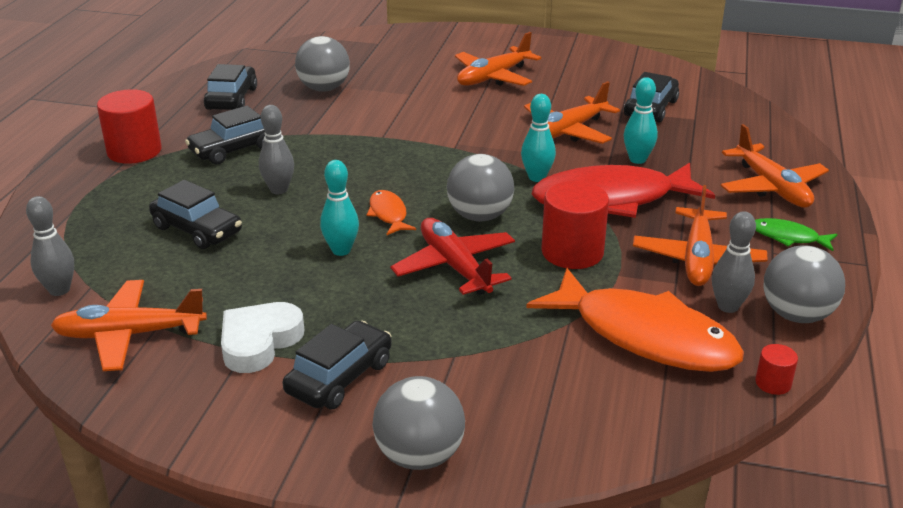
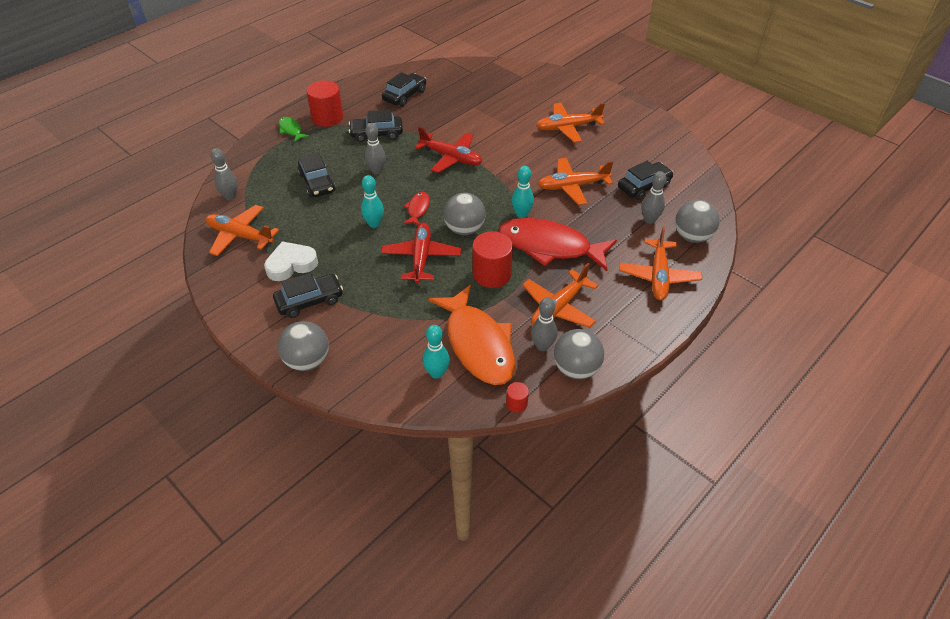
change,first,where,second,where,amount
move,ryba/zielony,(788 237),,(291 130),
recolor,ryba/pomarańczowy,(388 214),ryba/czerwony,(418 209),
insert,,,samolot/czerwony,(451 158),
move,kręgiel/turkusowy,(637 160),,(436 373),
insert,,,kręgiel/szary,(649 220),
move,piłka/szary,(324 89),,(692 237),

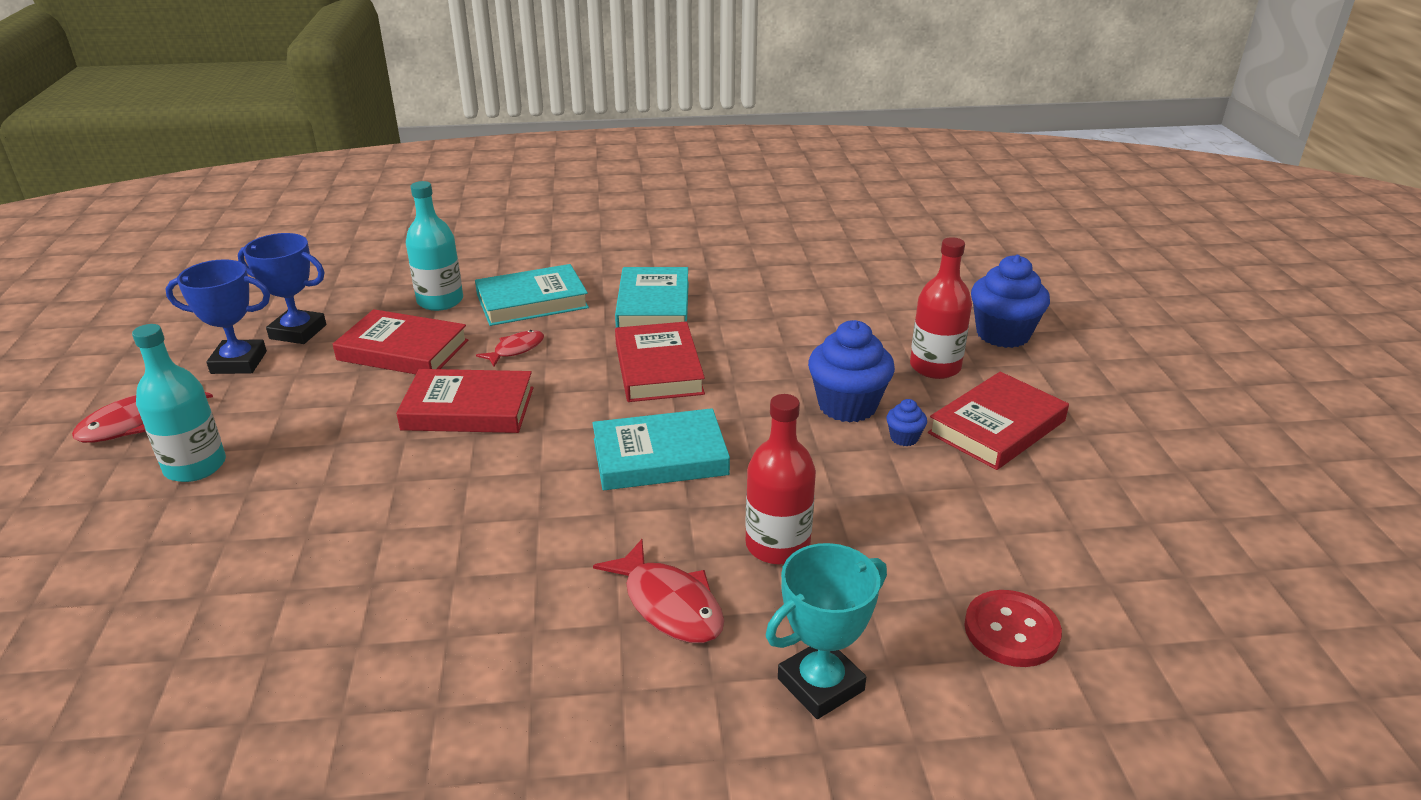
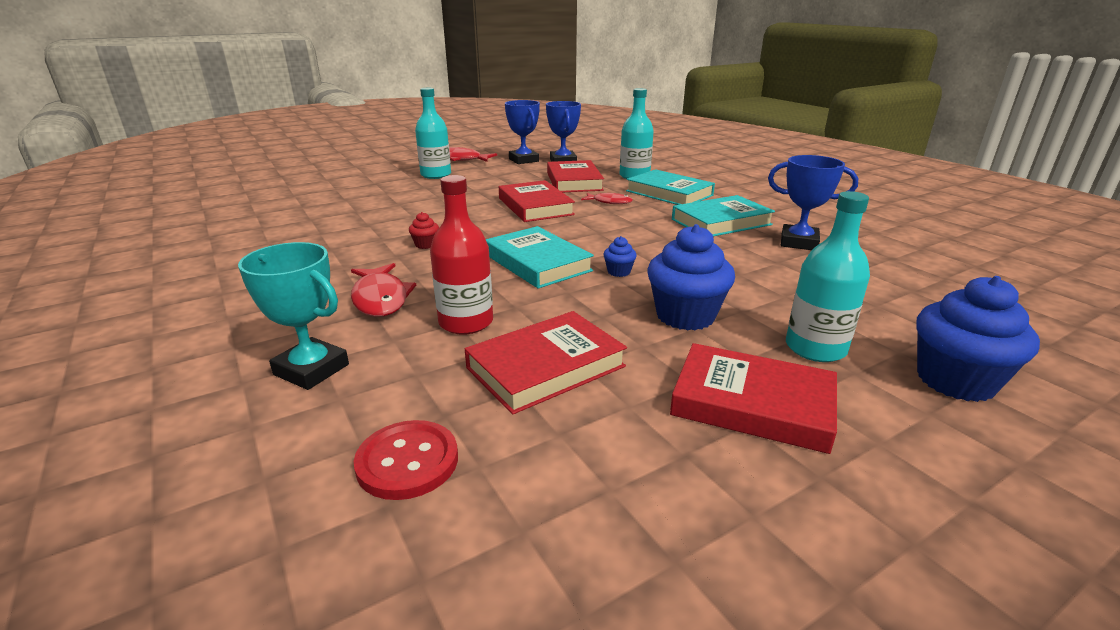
change,first,where,second,where,amount
rotate,ryba/czerwony,(669 604),,(380 298),45 degrees counterclockwise
insert,,,muffinka/czerwony,(425 245),
move,książka/czerwony,(658 368),,(545 367),
move,muffinka/niebieski,(904 438),,(619 272),
insert,,,puchar/niebieski,(798 242),
recolor,butelka/czerwony,(935 367),butelka/turkusowy,(815 348),

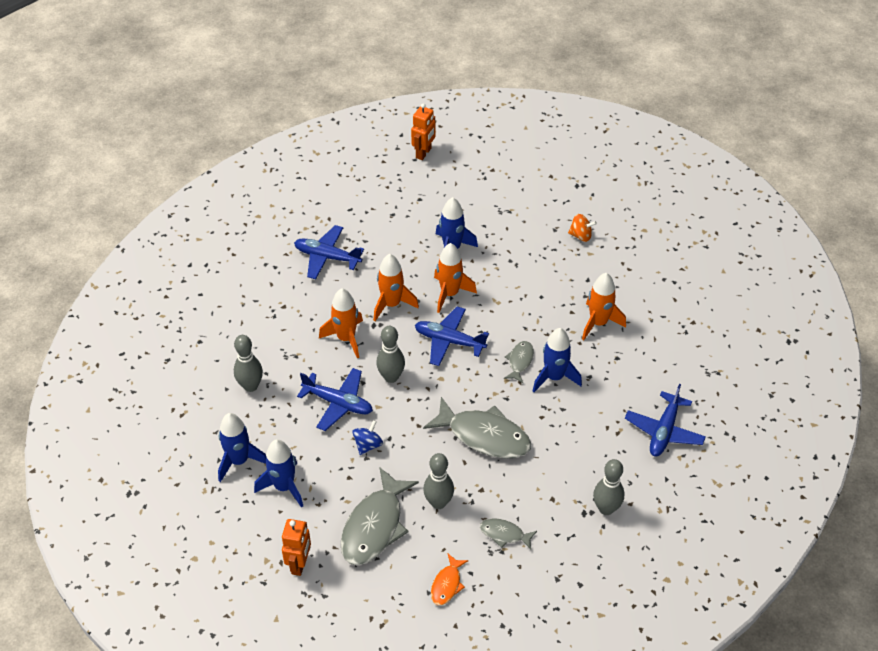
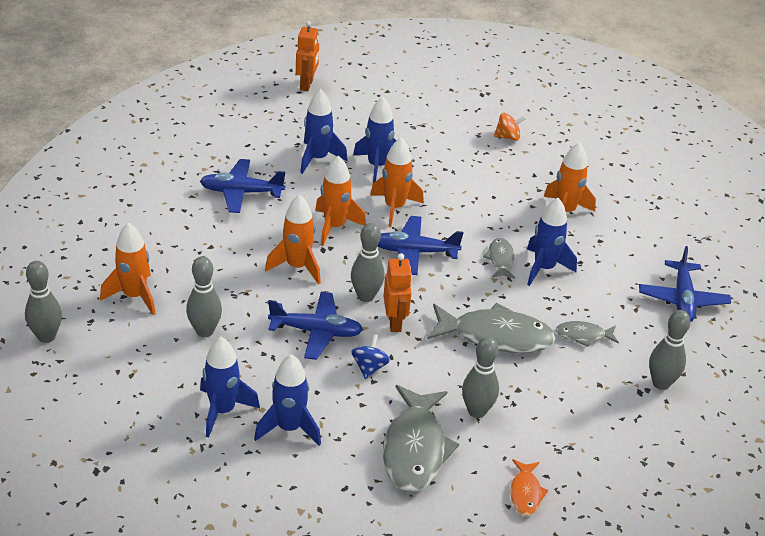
change,first,where,second,where,amount
insert,,,kręgiel/szary,(46 336),
insert,,,rakieta/pomarańczowy,(134 296),
insert,,,rakieta/niebieski,(317 158),
move,robot/pomarańczowy,(299 564),,(395 322),
move,ryba/szary,(504 534),,(583 335),

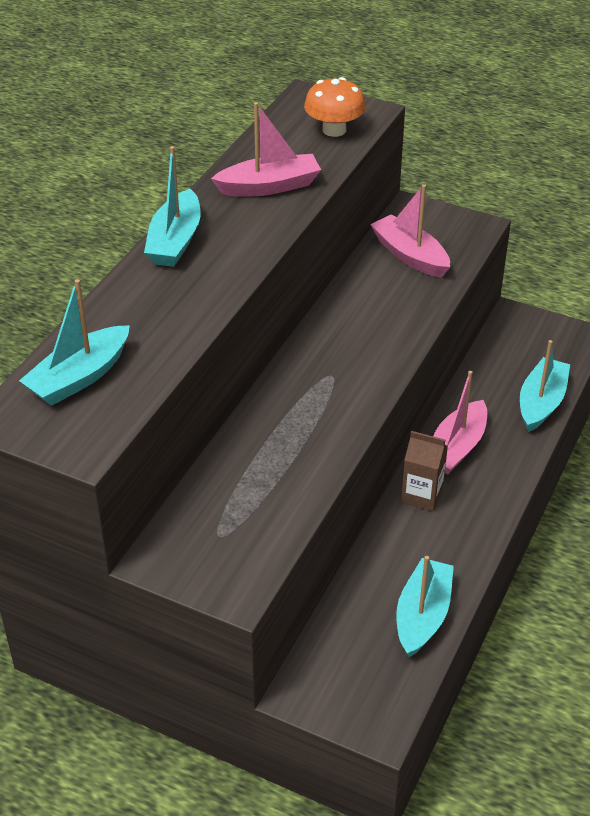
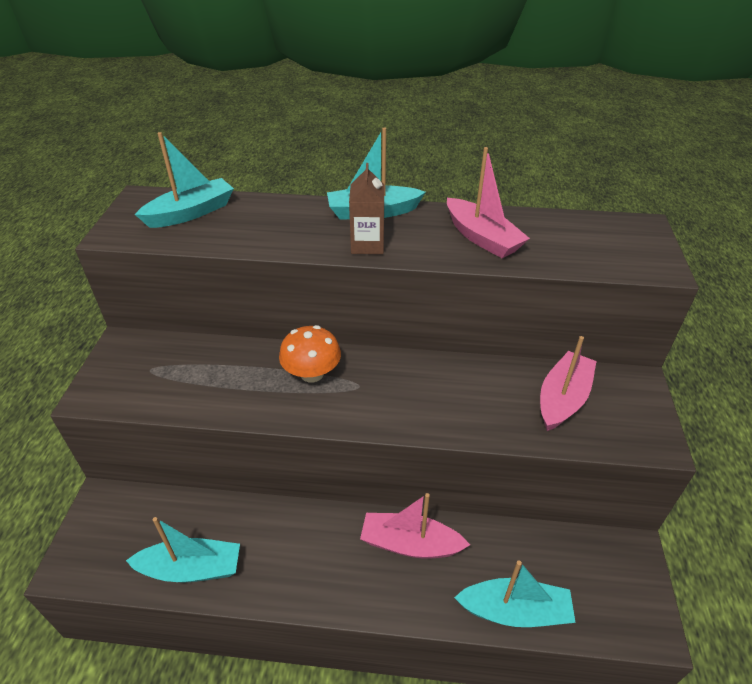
change,first,where,second,where,amount
rotate,łódka/turkusowy,(79 377),,(191 213),120 degrees clockwise
move,grzyb/pomarańczowy,(334 130),,(312 373),
move,karton mleka/brązowy,(422 495),,(367 245),

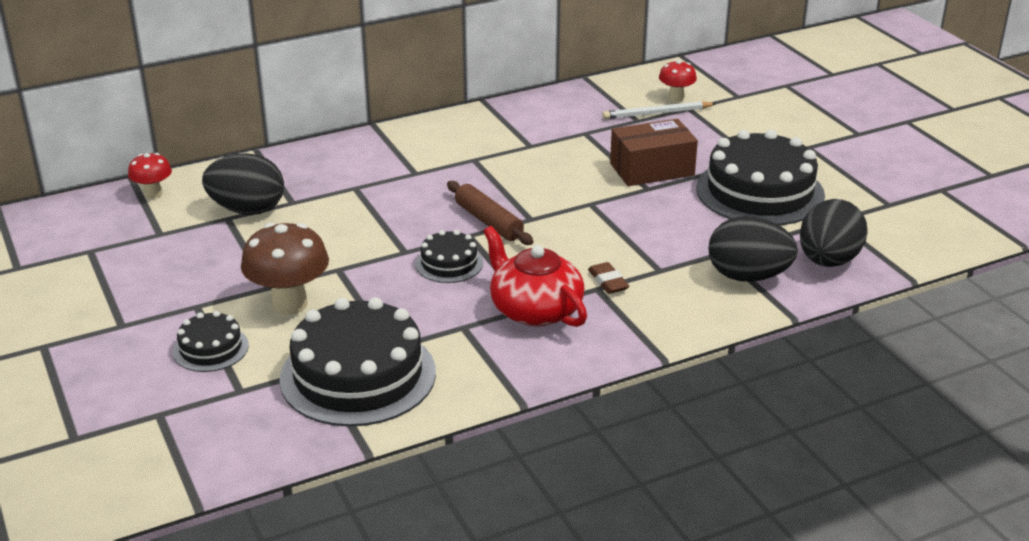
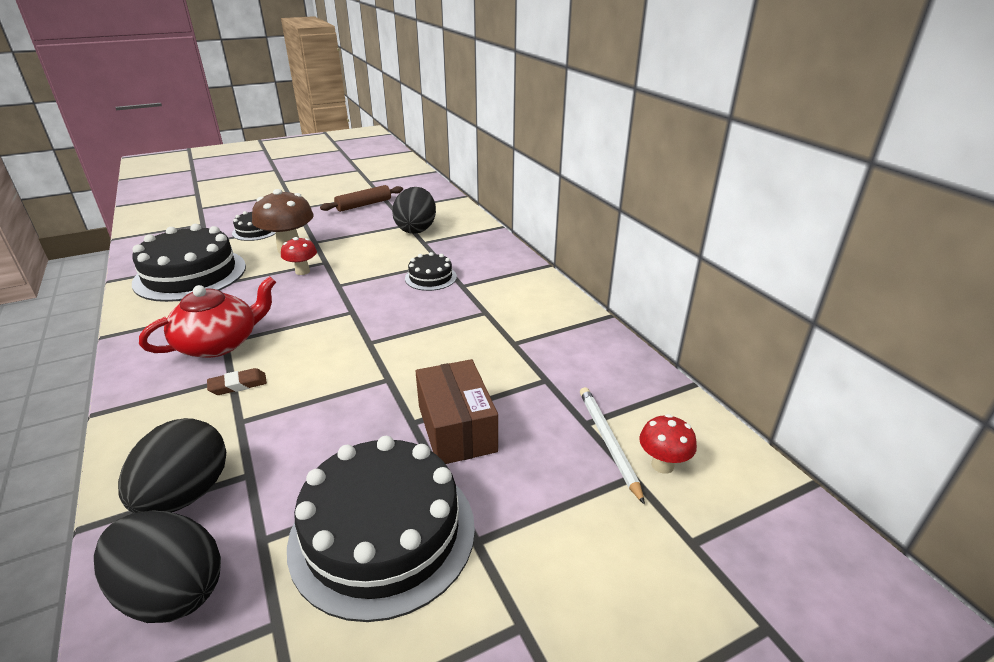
change,first,where,second,where,amount
move,grzyb/czerwony,(153 194),,(302 271),
move,wałek do ciasta/brązowy,(488 222),,(364 205),
move,tort/czarny,(449 263),,(430 277),

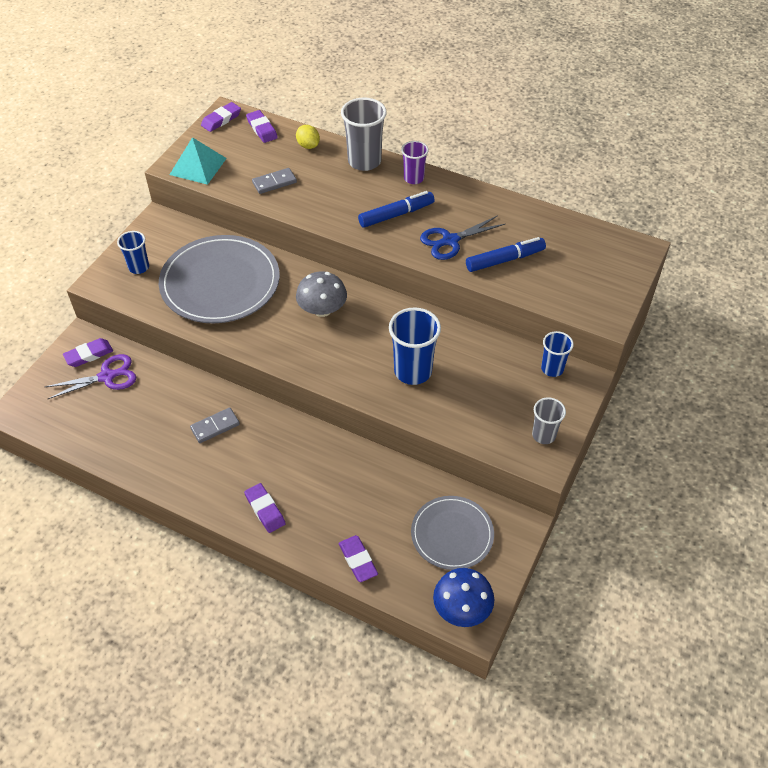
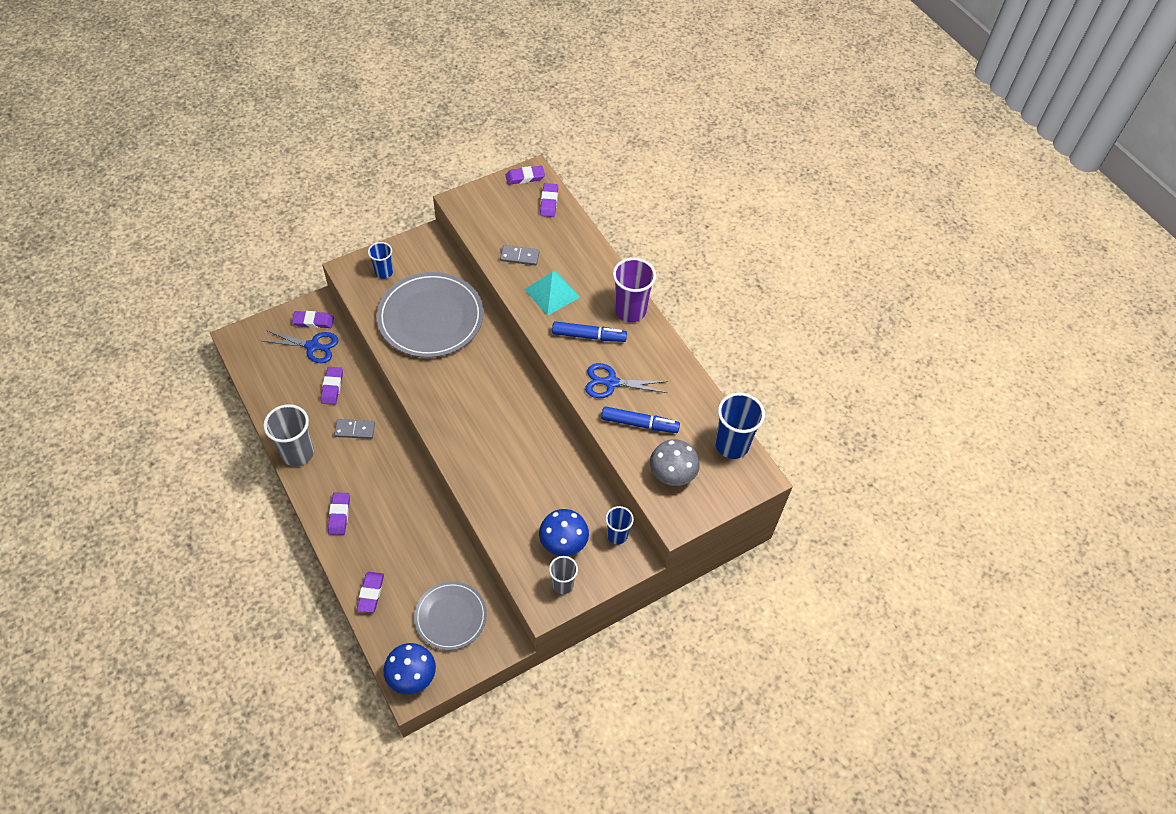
change,first,where,second,where,amount
recolor,nożyczki/fioletowy,(107 376),nożyczki/niebieski,(312 346),
move,szklanka/szary,(364 161),,(297 453),
insert,,,gumka do mazania/fioletowy,(332 387),
move,piramida/turkusowy,(198 166),,(552 293),
insert,,,grzyb/niebieski,(563 542),
resize,szklanka/fioletowy,(413 178),,(630 311),x1.67
move,grzyb/szary,(322 309),,(672 473),
move,szklanka/niebieski,(413 371),,(731 445),
delete,cytryna/żółty,(308 145),,,

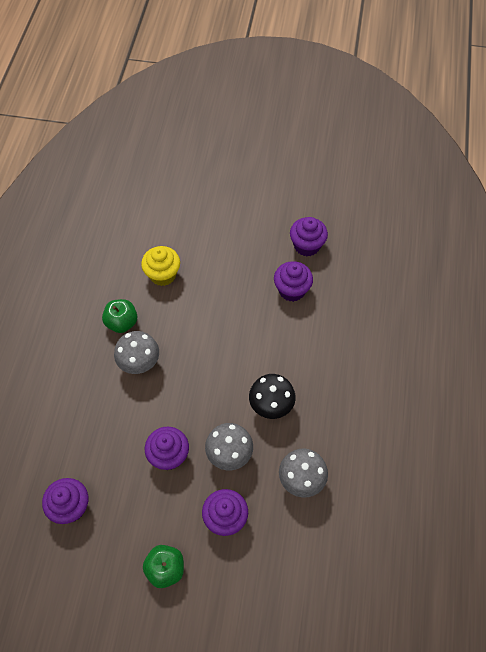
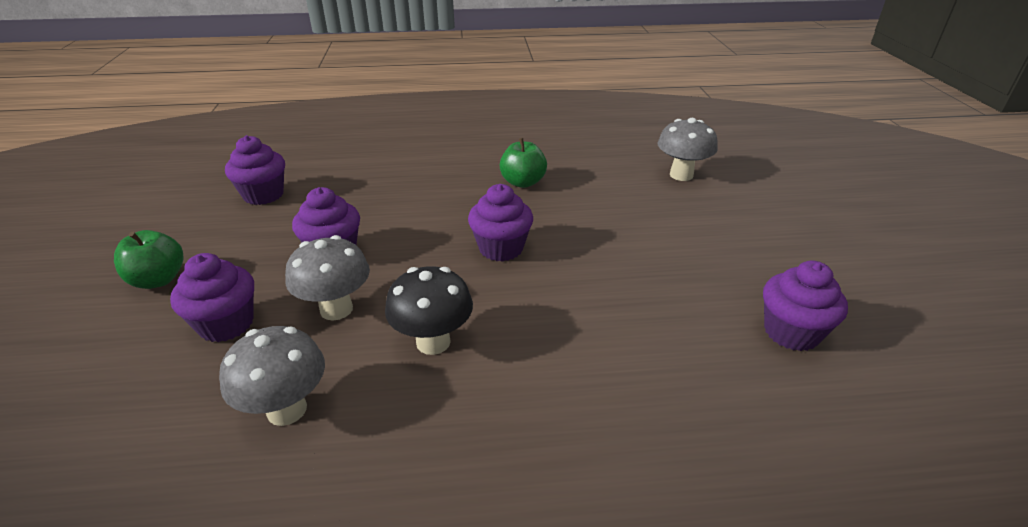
change,first,where,second,where,amount
move,muffinka/fioletowy,(292 290),,(501 248),
move,grzyb/szary,(140 364),,(681 175),
delete,muffinka/żółty,(163 275),,,

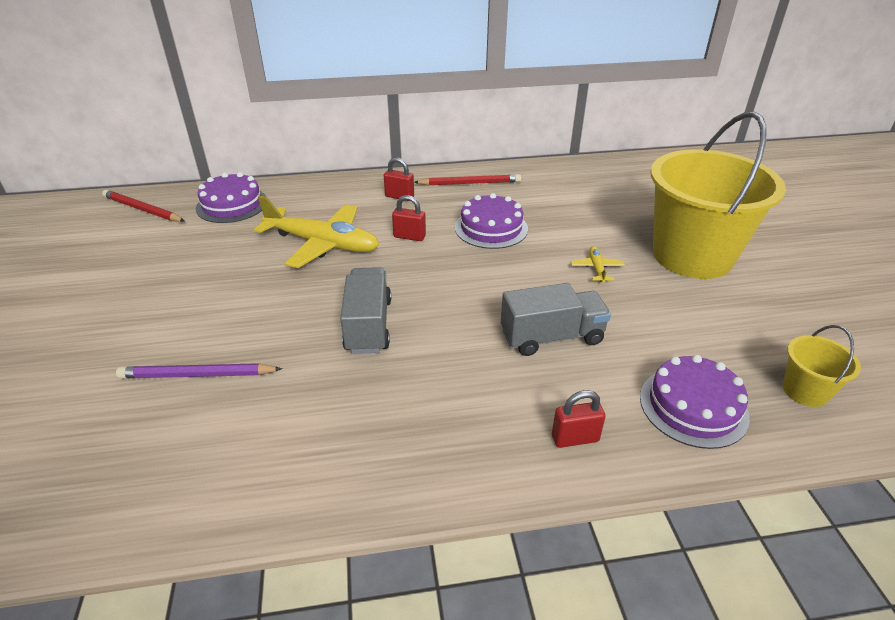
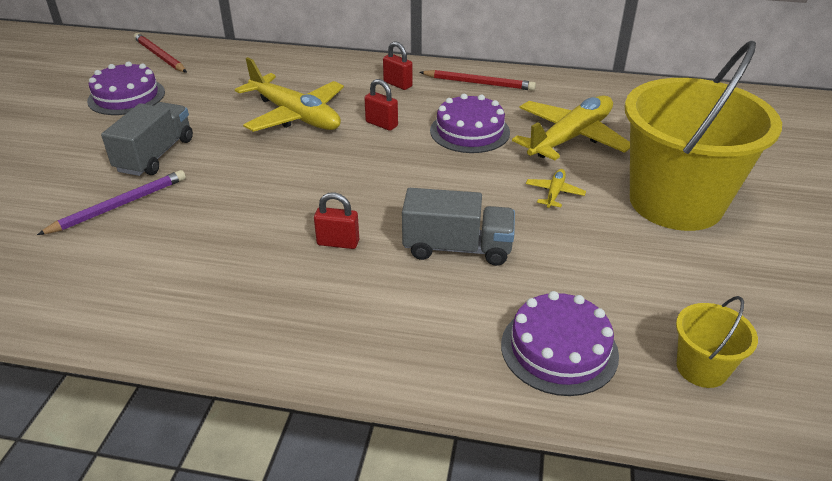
change,first,where,second,where,amount
rotate,ołówek/fioletowy,(198 375),,(119 205),120 degrees clockwise
move,tort/fioletowy,(232 204),,(126 96),
move,ciężarówka/szary,(368 325),,(155 155),
move,kłódka/czerwony,(575 438),,(338 243),
insert,,,samolot/żółty,(570 138),

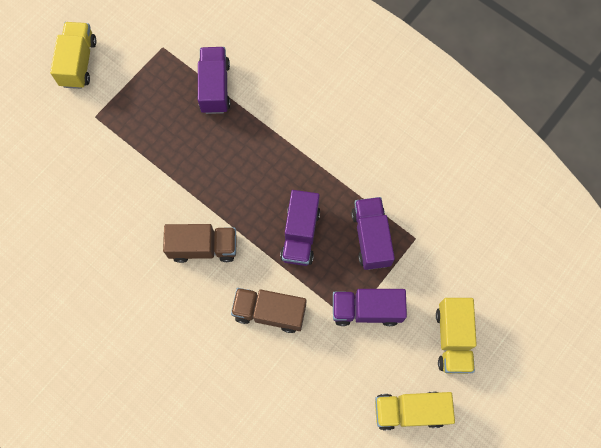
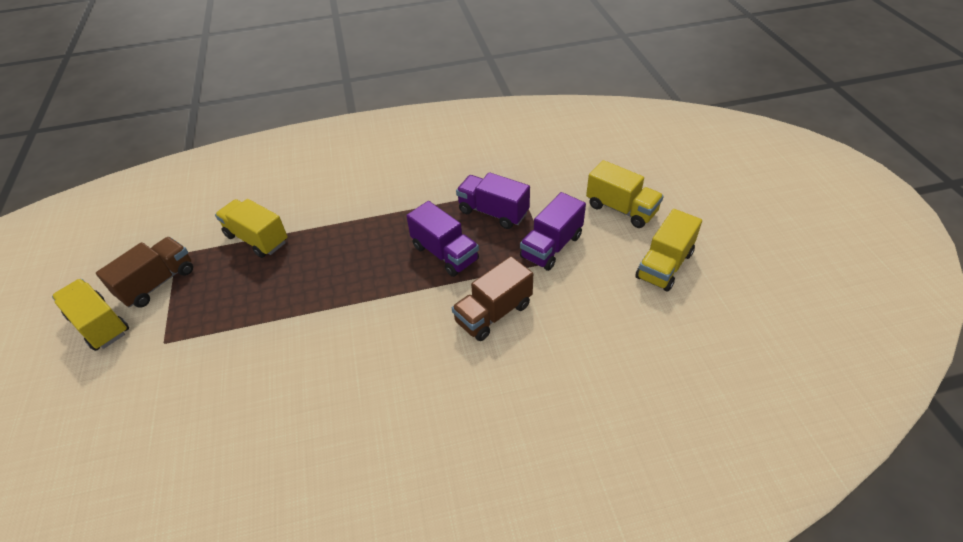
change,first,where,second,where,amount
move,ciężarówka/brązowy,(203 247),,(158 283),
recolor,ciężarówka/fioletowy,(215 87),ciężarówka/żółty,(257 239),

